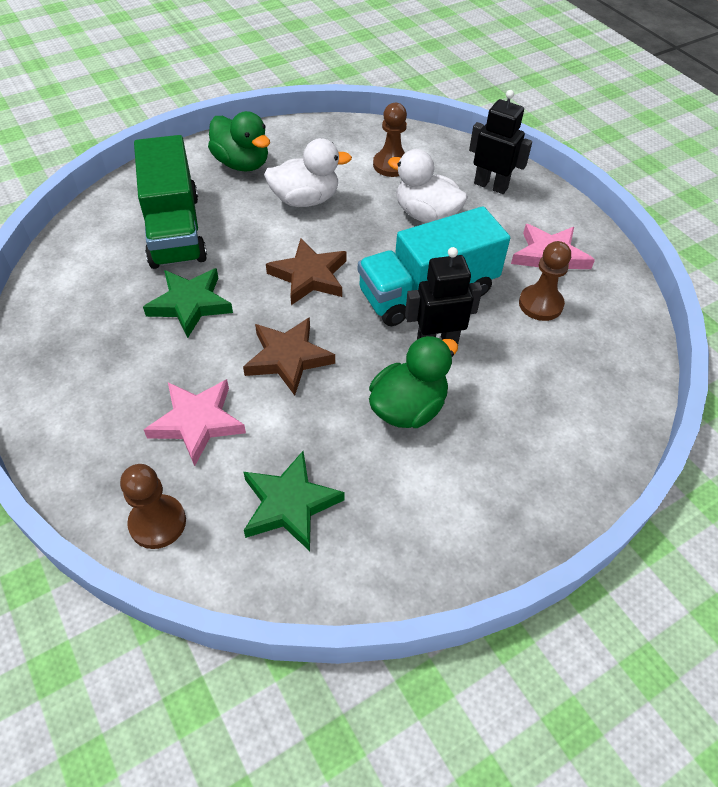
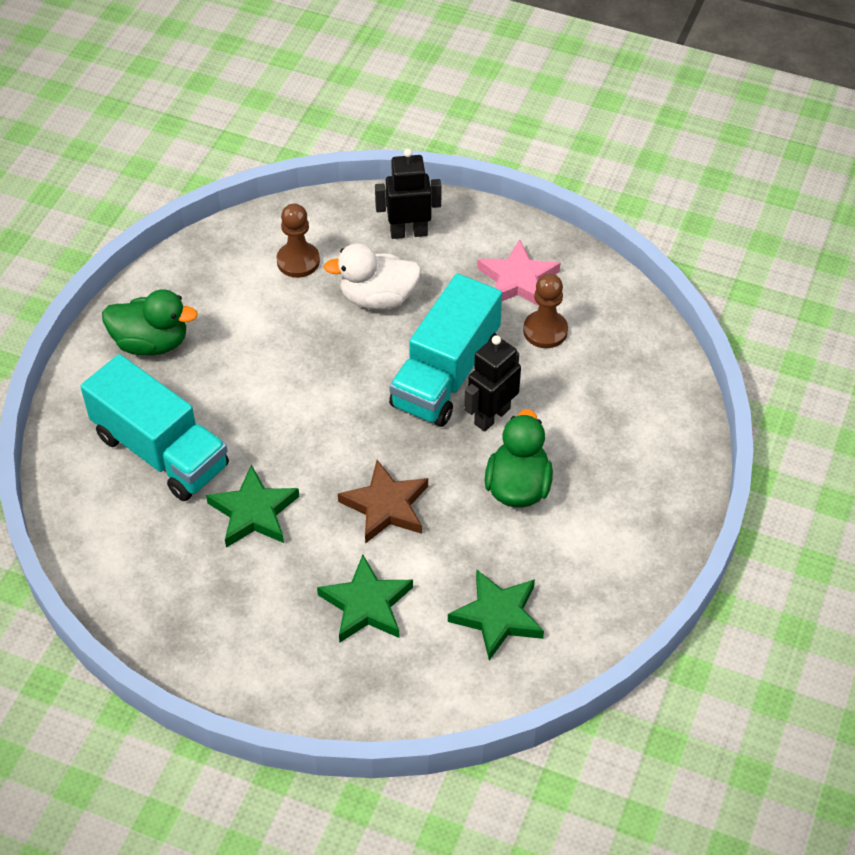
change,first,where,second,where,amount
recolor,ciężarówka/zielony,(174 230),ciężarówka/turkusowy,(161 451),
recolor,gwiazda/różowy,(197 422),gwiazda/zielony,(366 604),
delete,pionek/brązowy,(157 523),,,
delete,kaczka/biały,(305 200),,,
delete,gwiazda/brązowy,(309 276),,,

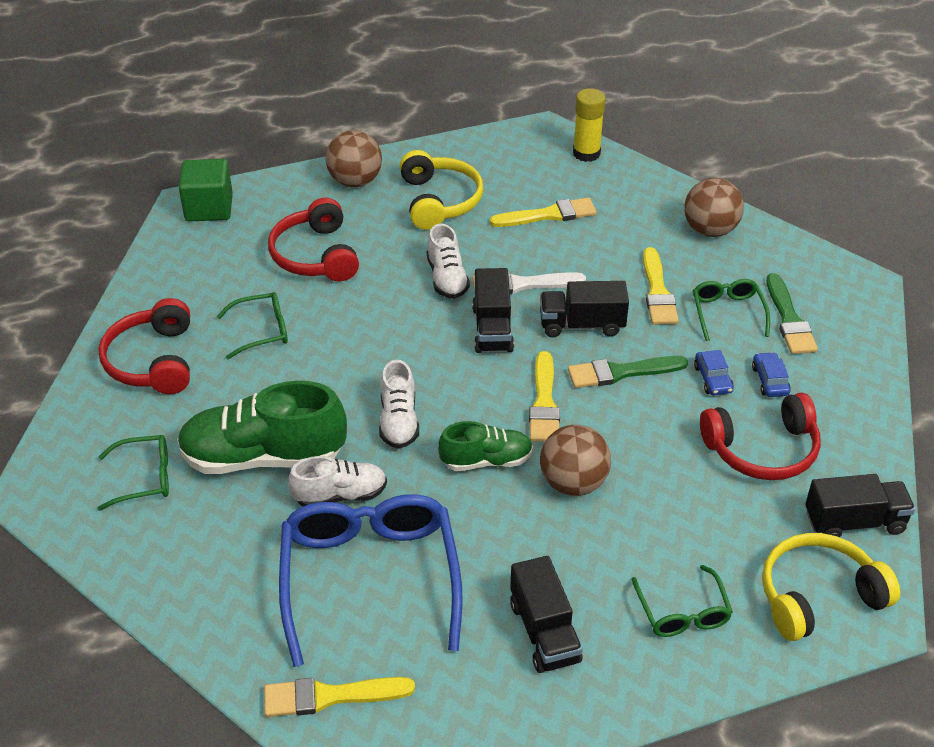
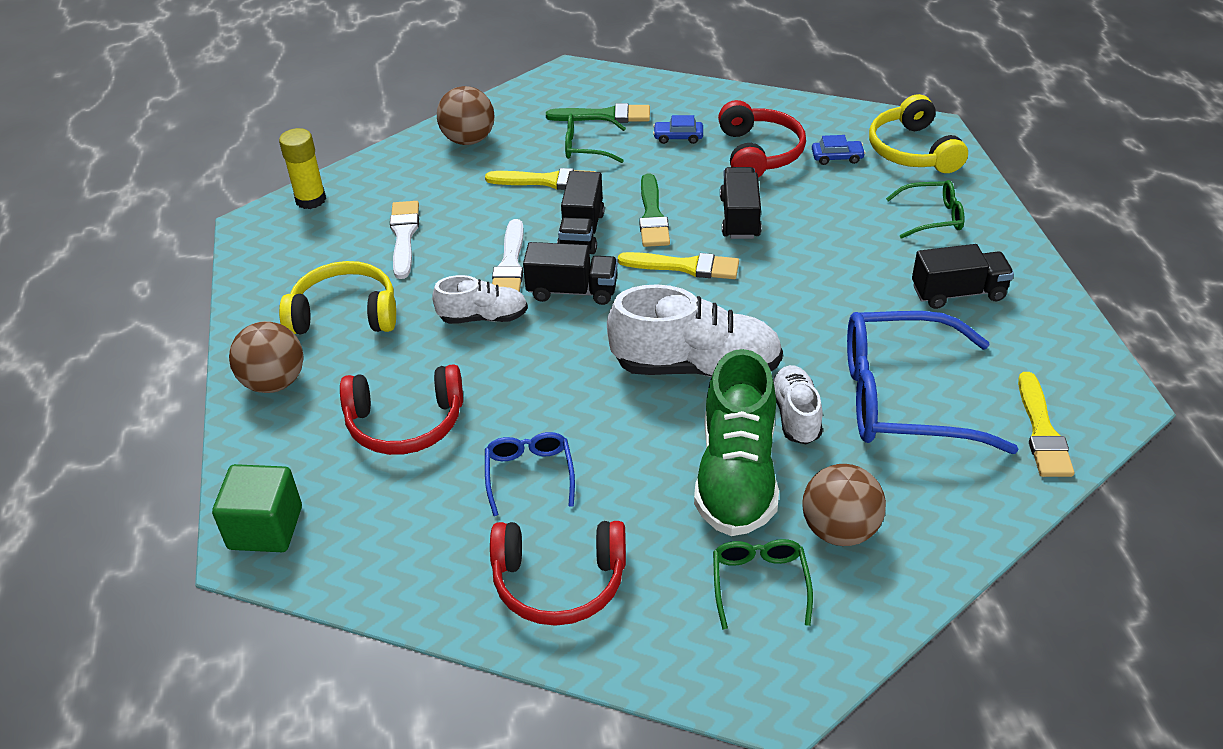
change,first,where,second,where,amount
recolor,pędzel/żółty,(548 215),pędzel/biały,(404 236),
recolor,okulary/zielony,(261 331),okulary/niebieski,(529 475),
resize,but/biały,(399 421),,(696 367),x1.78
move,ciężarówka/czarny,(854 522),,(739 217),
move,piłka/brązowy,(573 483),,(839 530),
move,samochód/niebieski,(713 379),,(837 157),
delete,but/zielony,(486 461),,,

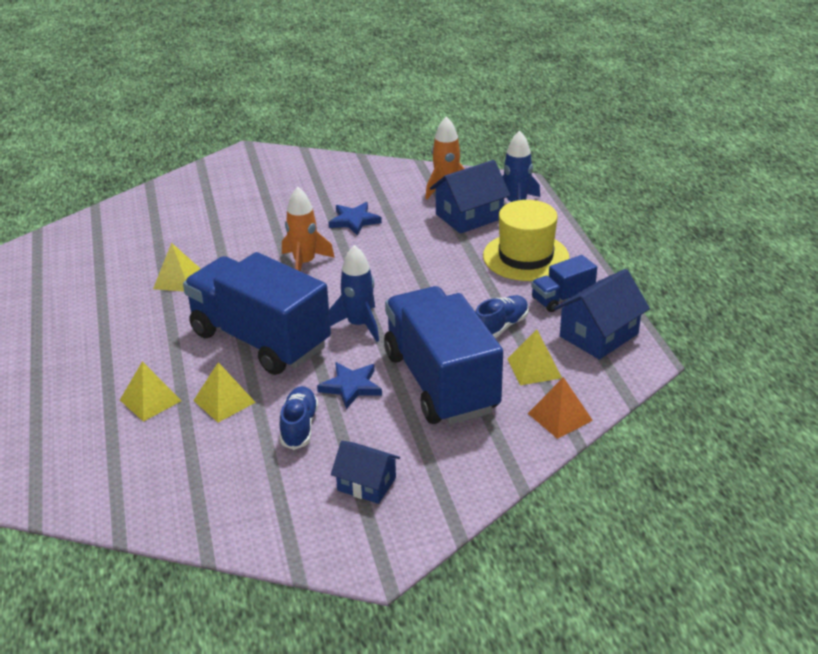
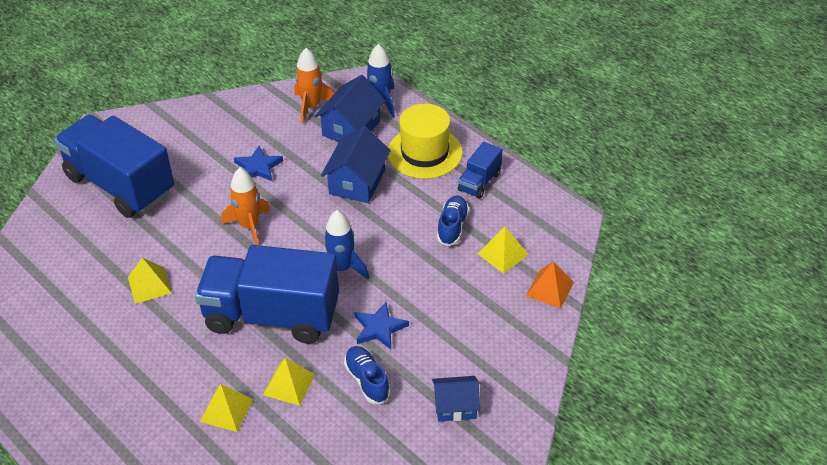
change,first,where,second,where,amount
move,ciężarówka/niebieski,(440 382),,(120 185),
move,domek/niebieski,(599 335),,(357 182),

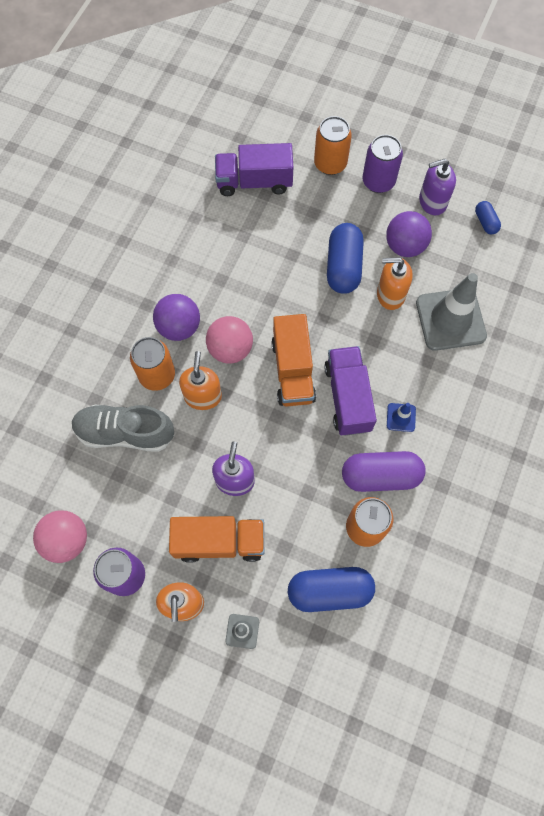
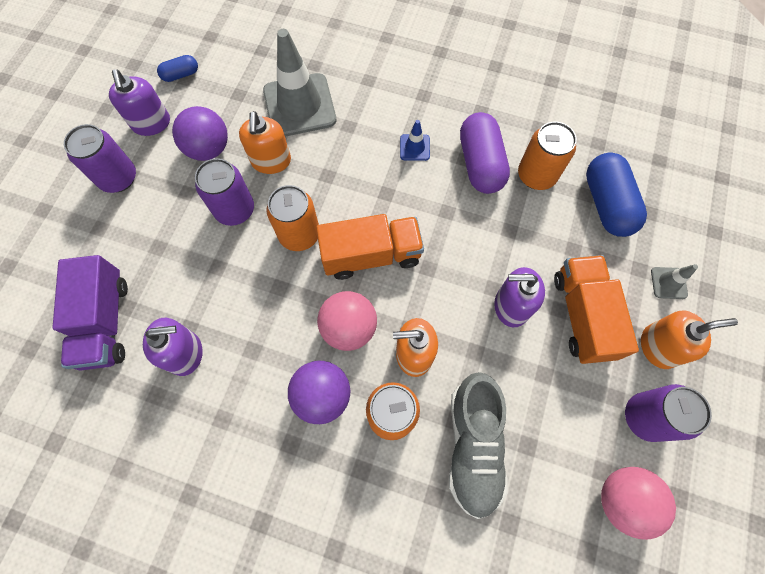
change,first,where,second,where,amount
insert,,,dozownik mydła/fioletowy,(185 353),
replace,kapsułka/niebieski,(343 267),puszka/fioletowy,(235 210),
move,puszka/pomarańczowy,(330 164),,(299 234),
delete,ciężarówka/fioletowy,(347 397),,,

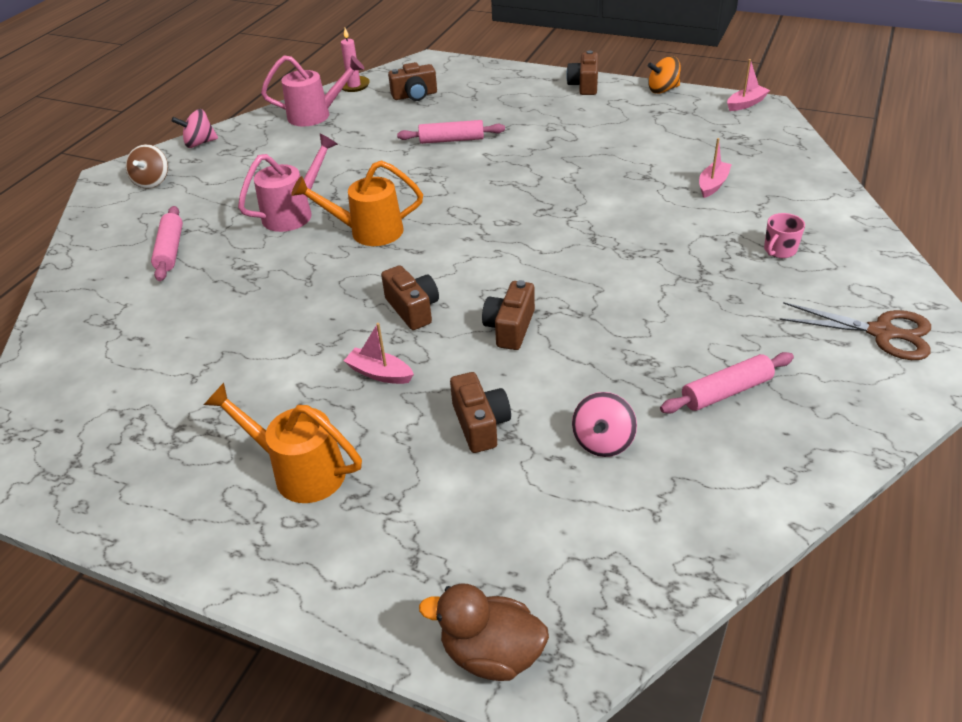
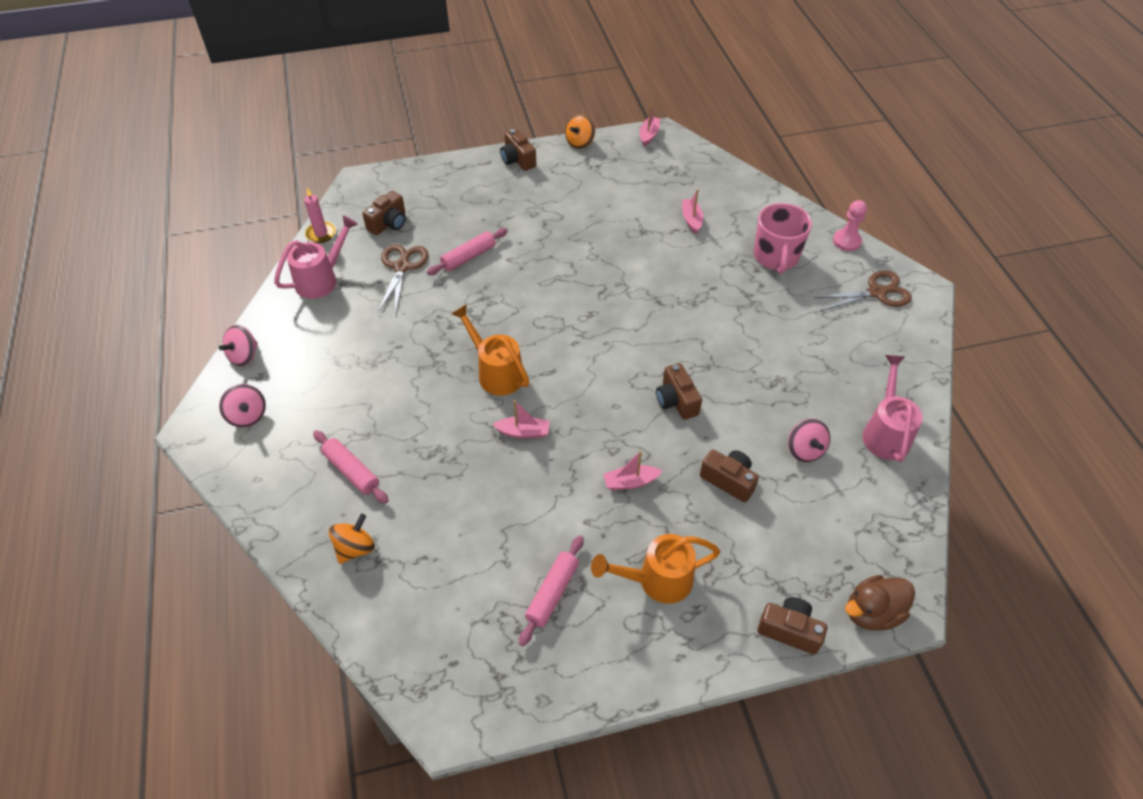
change,first,where,second,where,amount
recolor,bączek/brązowy,(152 181),bączek/różowy,(247 415),
insert,,,bączek/pomarańczowy,(355 548),
insert,,,nożyczki/brązowy,(402 267),
rotate,konewka/pomarańczowy,(368 232),,(496 373),90 degrees clockwise
insert,,,łódka/różowy,(523 432),
move,wałek do ciasta/różowy,(726 392),,(552 593),
resize,kubek/różowy,(779 250),,(776 257),x1.98
move,aparat fotograficzny/brązowy,(413 309),,(789 630),
insert,,,pionek/różowy,(846 241),
move,konewka/różowy,(293 213),,(885 433),

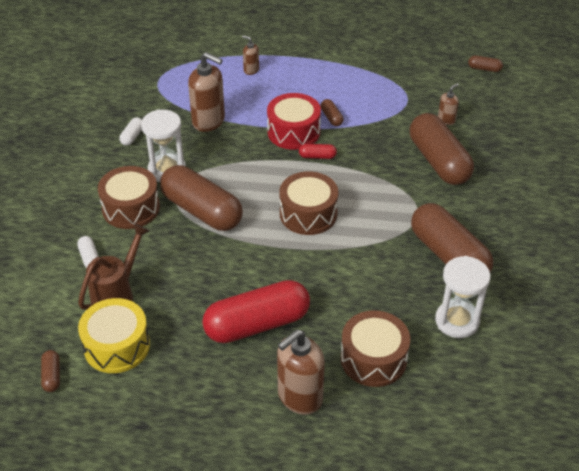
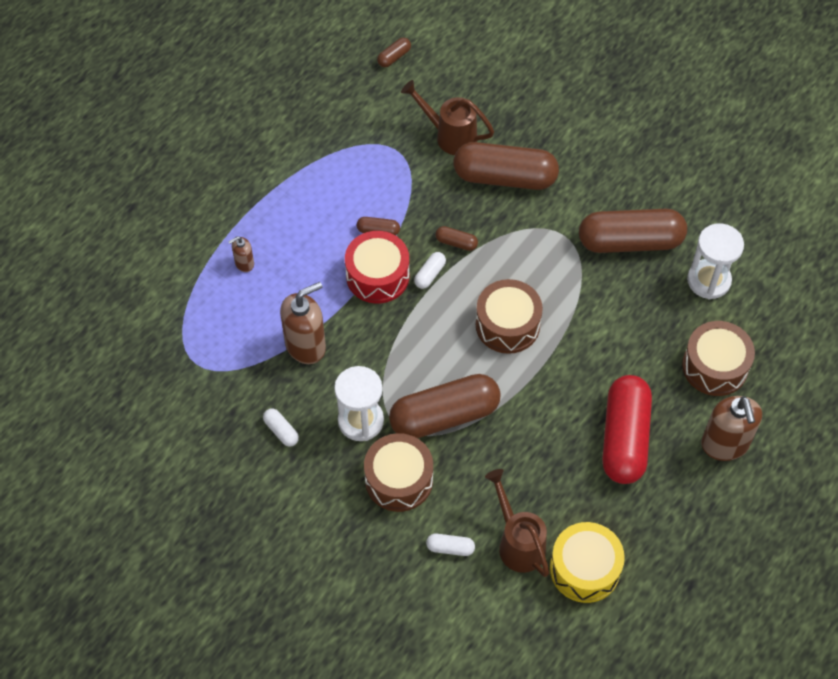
change,first,where,second,where,amount
replace,dozownik mydła/brązowy,(446 120),konewka/brązowy,(449 135),
recolor,kapsułka/czerwony,(317 156),kapsułka/biały,(430 274),
move,kapsułka/brązowy,(52 376),,(456 242),

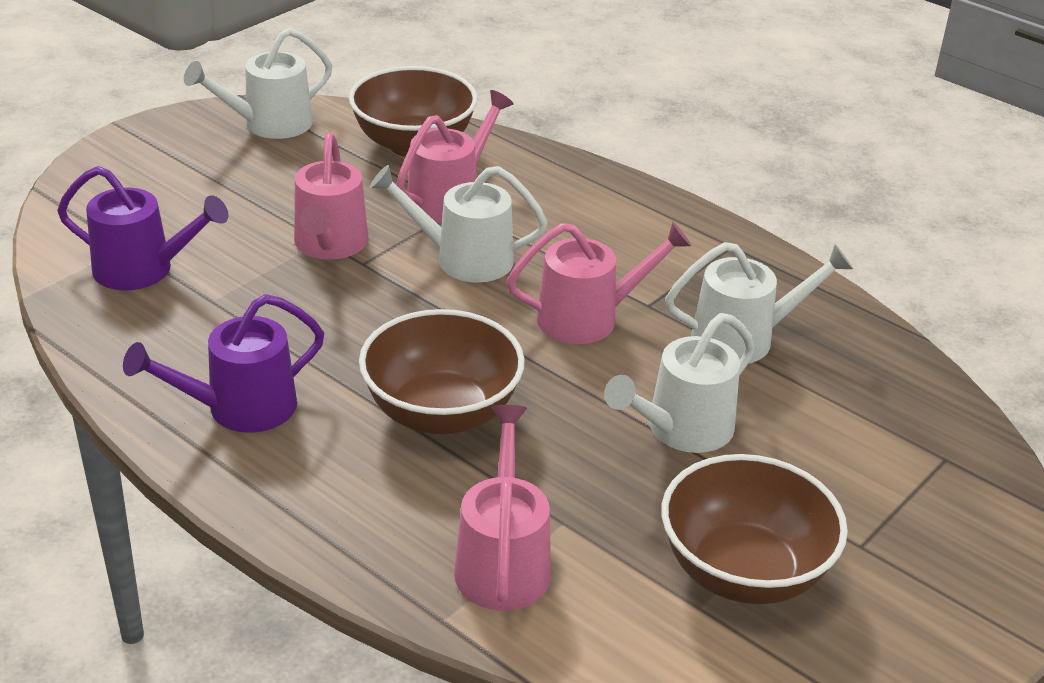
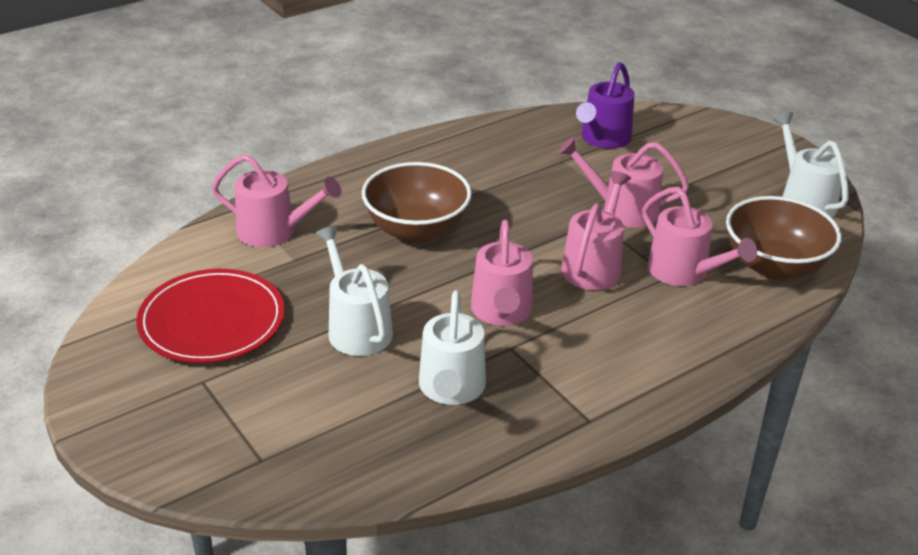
change,first,where,second,where,amount
replace,miska/brązowy,(743 572),talerz/czerwony,(212 320),
recolor,konewka/biały,(463 259),konewka/różowy,(594 265),
delete,konewka/fioletowy,(240 408),,,

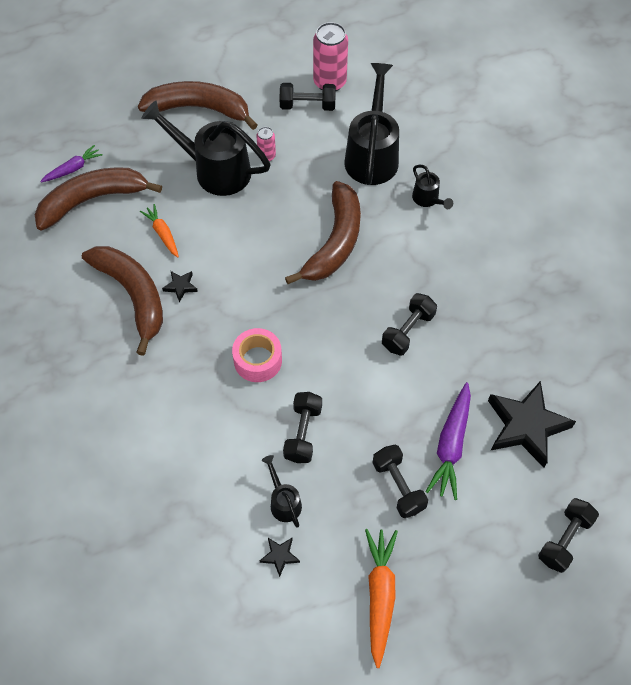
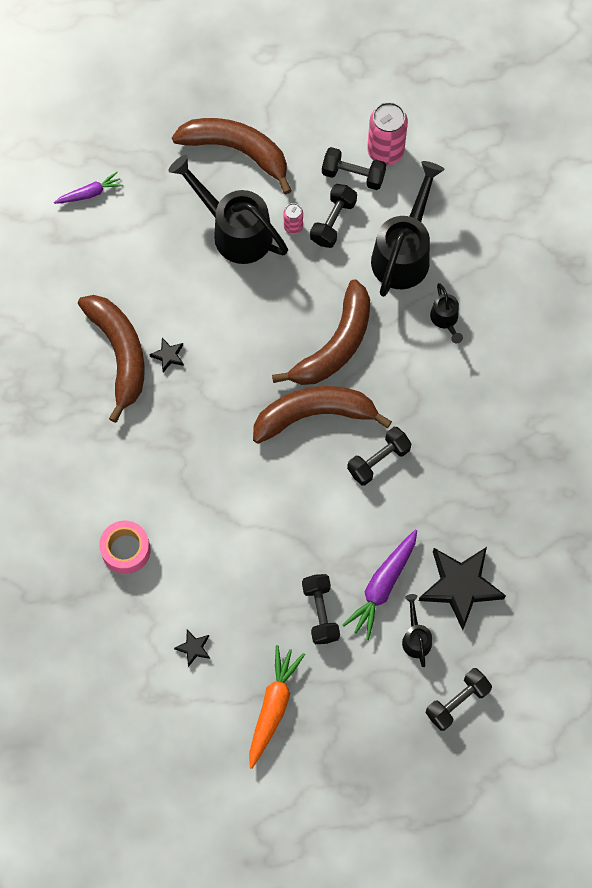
change,first,where,second,where,amount
move,taśma klejąca/różowy,(258 360),,(126 550),
move,banan/brązowy,(92 200),,(314 414),
move,hantel/czarny,(303 433),,(333 222),
move,konewka/czarny,(284 502),,(416 638),
delete,marchewka/pomarańczowy,(162 234),,,

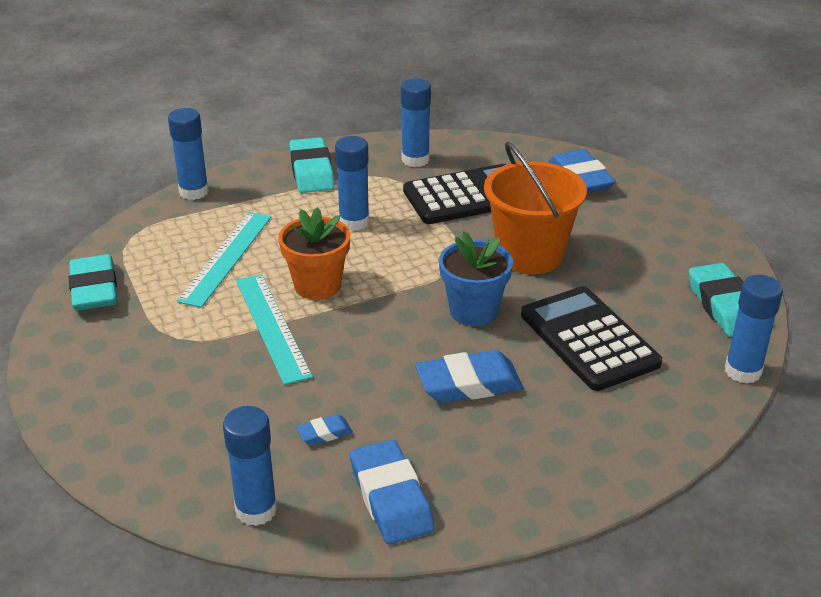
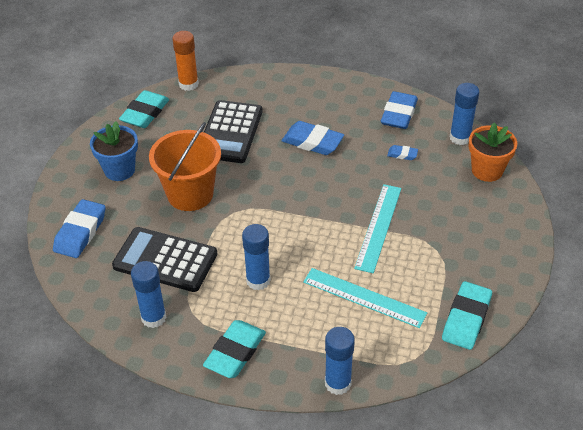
change,first,where,second,where,amount
move,doniczka/niebieski,(473 311),,(119 170),
recolor,klej w sztyfcie/niebieski,(743 371),klej w sztyfcie/pomarańczowy,(188 84),
rotate,linijka/turkusowy,(226 258),,(364 297),60 degrees clockwise
move,doniczka/pomarańczowy,(317 285),,(487 170),

